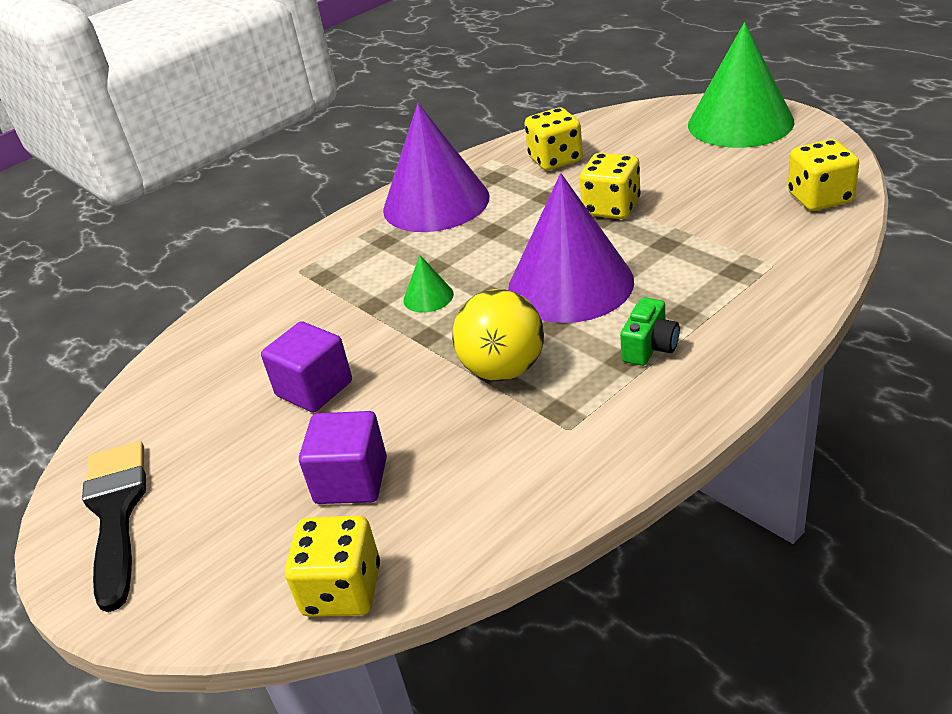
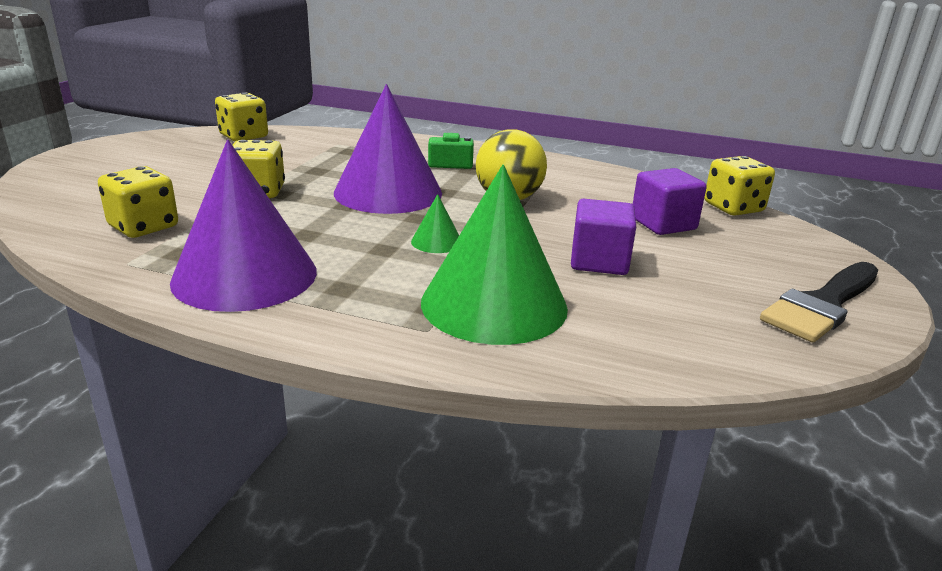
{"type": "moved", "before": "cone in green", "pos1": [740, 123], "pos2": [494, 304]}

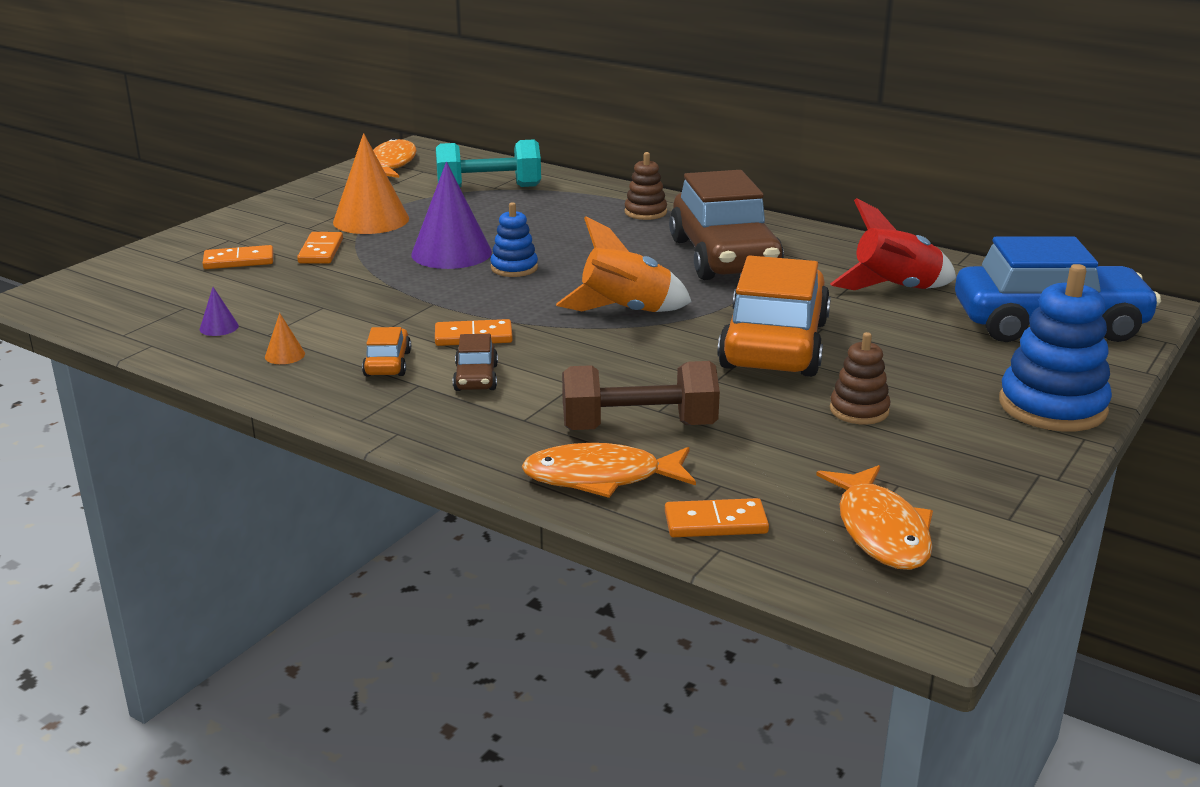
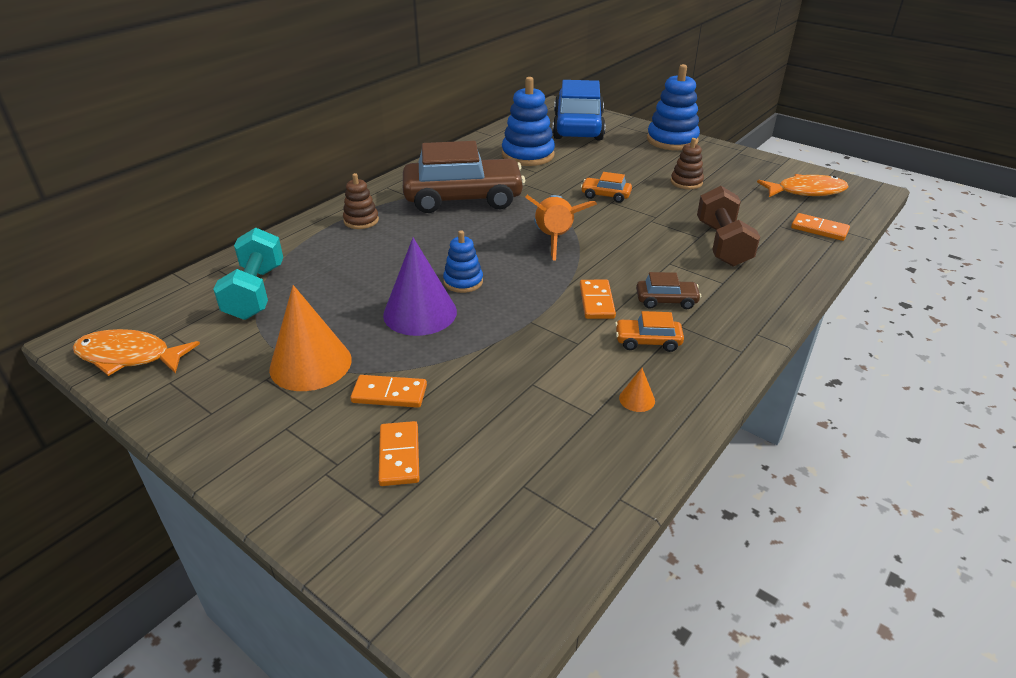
{"type": "replaced", "before": "rocket in red", "after": "stacking toy in blue", "pos1": [895, 289], "pos2": [528, 155]}
{"type": "resized", "before": "car in orange", "pos1": [774, 344], "pos2": [605, 196], "scale": 0.42}
{"type": "turned", "before": "domino in orange", "pos1": [715, 522], "pos2": [819, 229], "turn": -60}
{"type": "removed", "before": "cone in purple", "pos1": [219, 327]}
{"type": "removed", "before": "fish in orange", "pos1": [601, 478]}

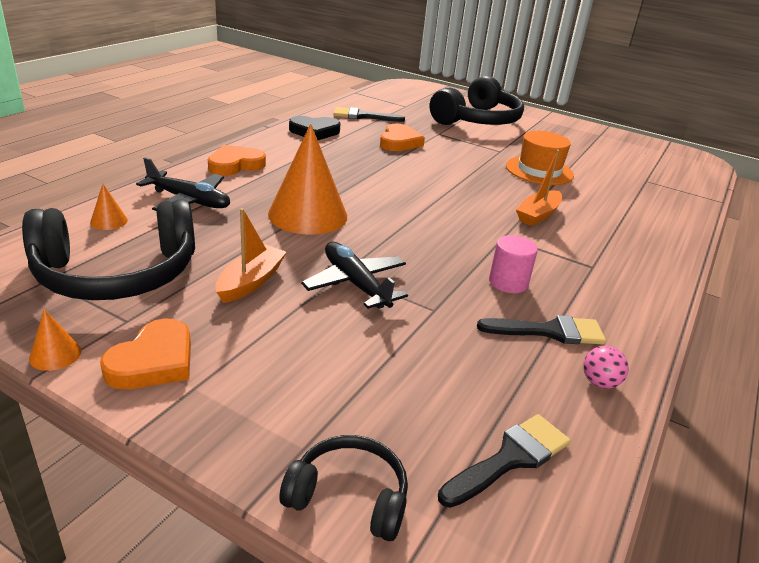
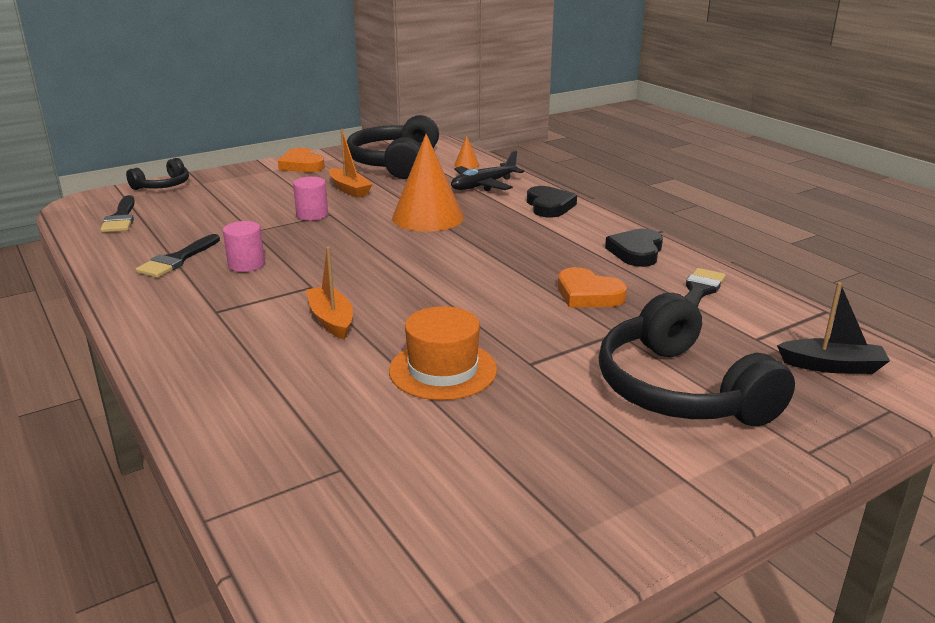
{"type": "replaced", "before": "plane in black", "after": "cylinder in pink", "pos1": [355, 284], "pos2": [312, 215]}
{"type": "recoloured", "before": "heart in orange", "after": "heart in black", "pos1": [235, 165], "pos2": [549, 206]}
{"type": "added", "after": "boat in black", "pos2": [832, 366]}
{"type": "removed", "before": "cone in orange", "pos1": [55, 354]}
{"type": "removed", "before": "ball in pink", "pos1": [599, 382]}

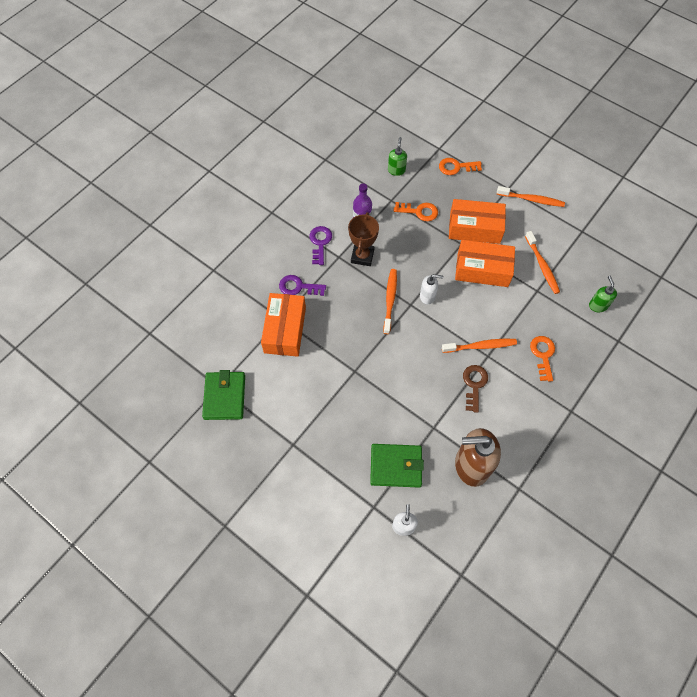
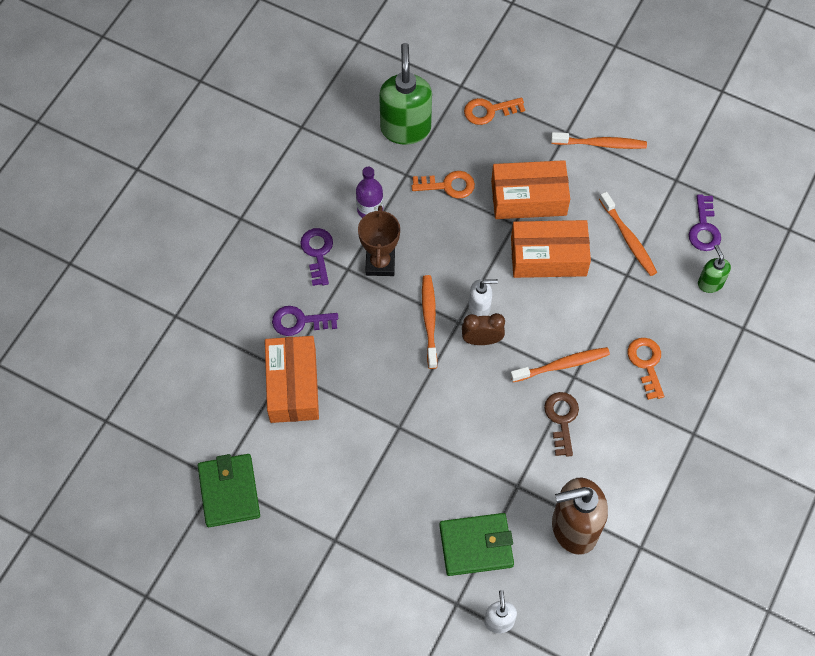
{"type": "resized", "before": "soap dispenser in green", "pos1": [396, 170], "pos2": [405, 128], "scale": 1.97}
{"type": "added", "after": "clock in brown", "pos2": [482, 340]}
{"type": "added", "after": "key in purple", "pos2": [704, 228]}

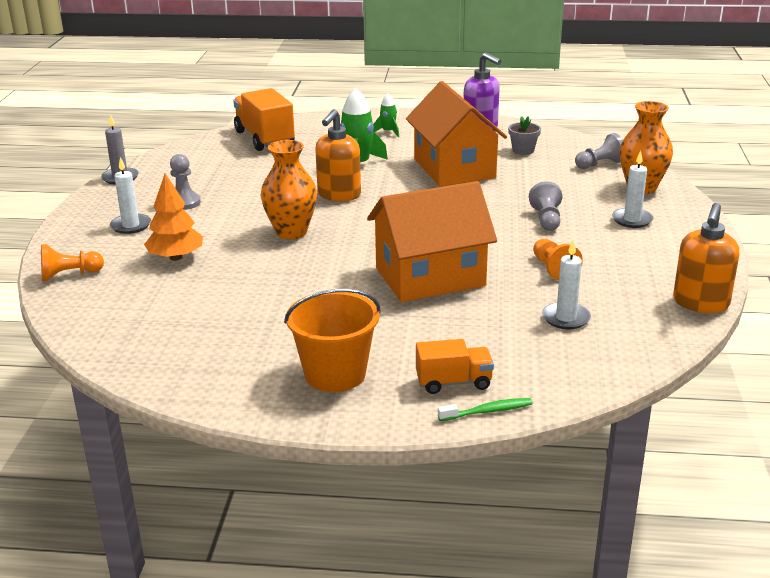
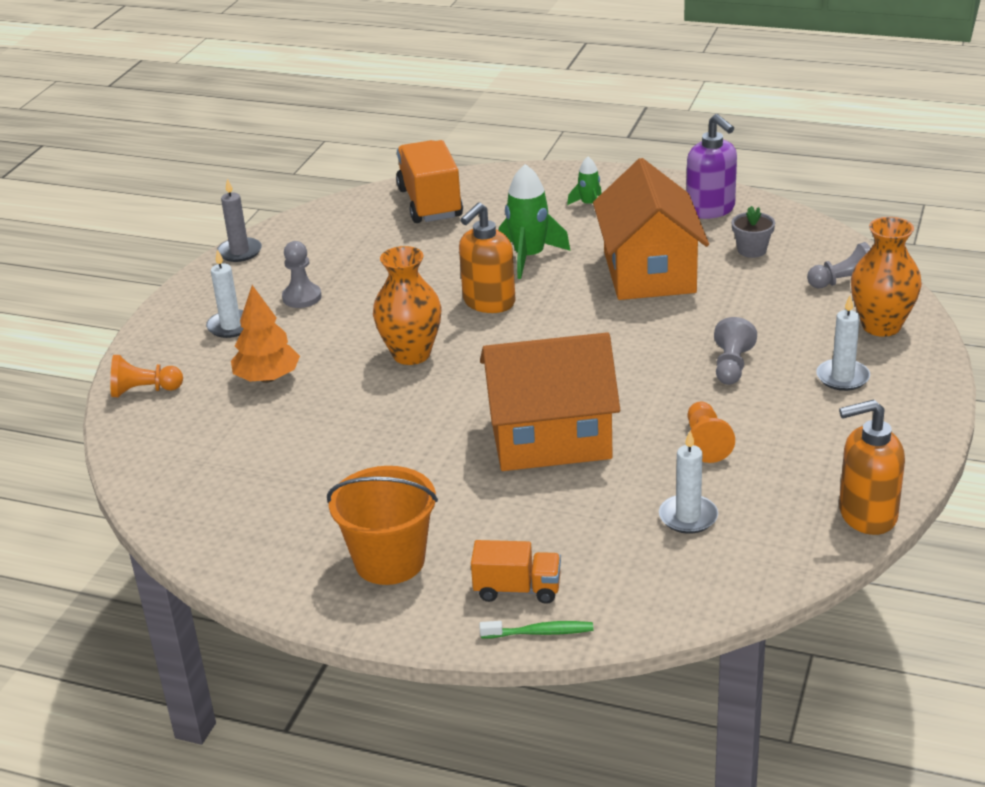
{"type": "turned", "before": "soap dispenser in orange", "pos1": [700, 303], "pos2": [866, 515], "turn": 45}

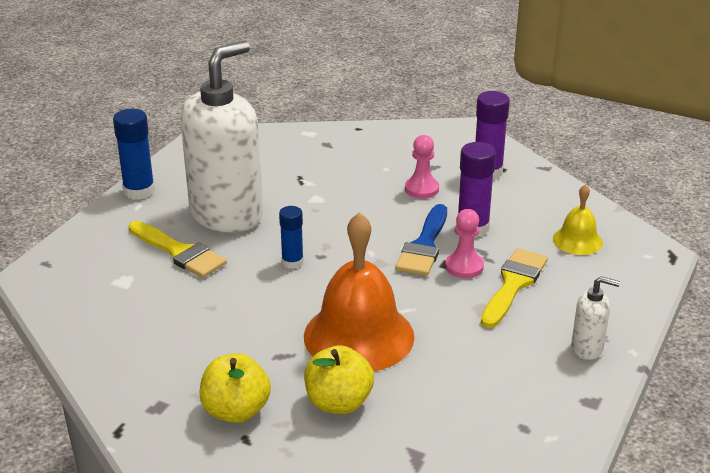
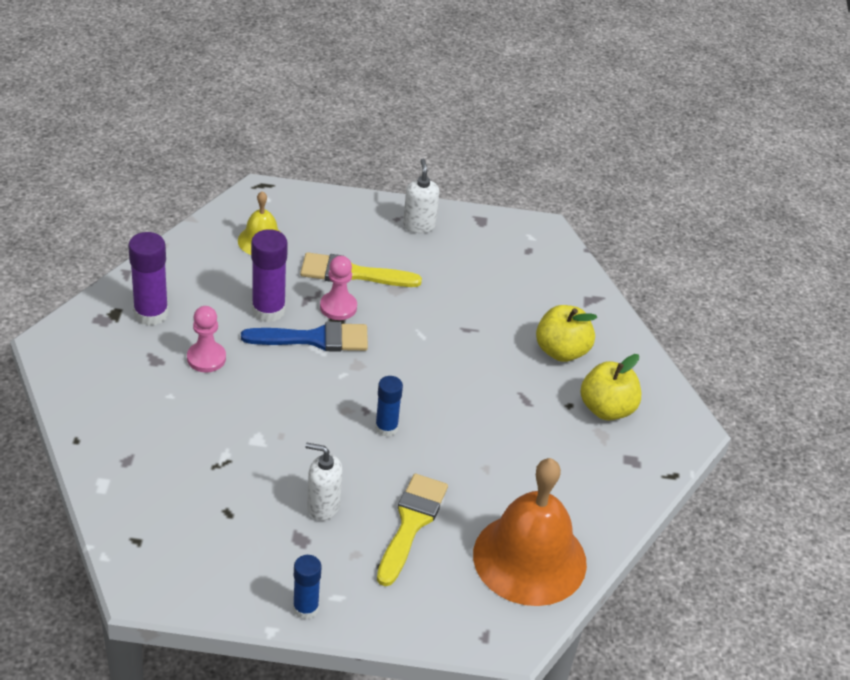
{"type": "resized", "before": "glue stick in blue", "pos1": [139, 191], "pos2": [305, 608], "scale": 0.64}
{"type": "resized", "before": "soap dispenser in white", "pos1": [227, 215], "pos2": [323, 506], "scale": 0.42}
{"type": "moved", "before": "bell in orange", "pos1": [359, 336], "pos2": [529, 558]}

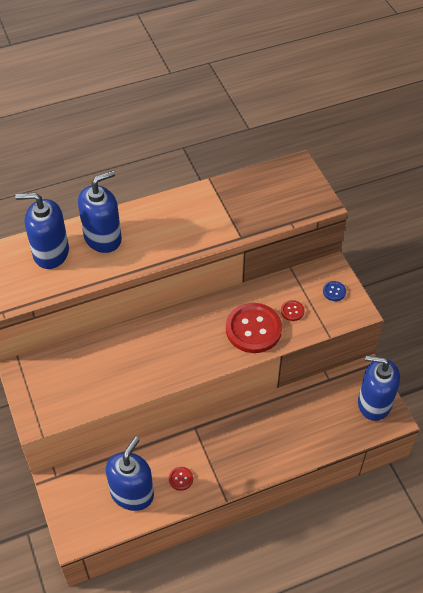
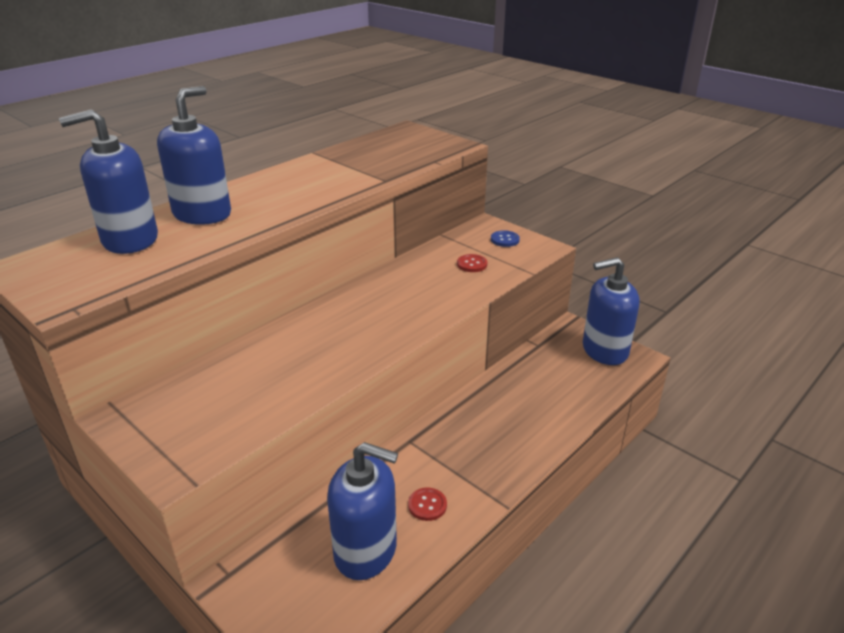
{"type": "turned", "before": "soap dispenser in blue", "pos1": [132, 493], "pos2": [365, 550], "turn": 105}
{"type": "removed", "before": "button in red", "pos1": [253, 329]}

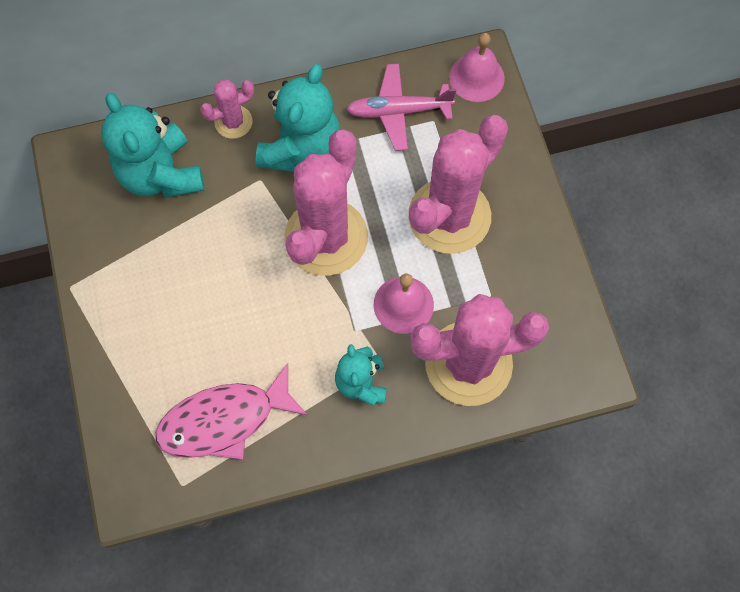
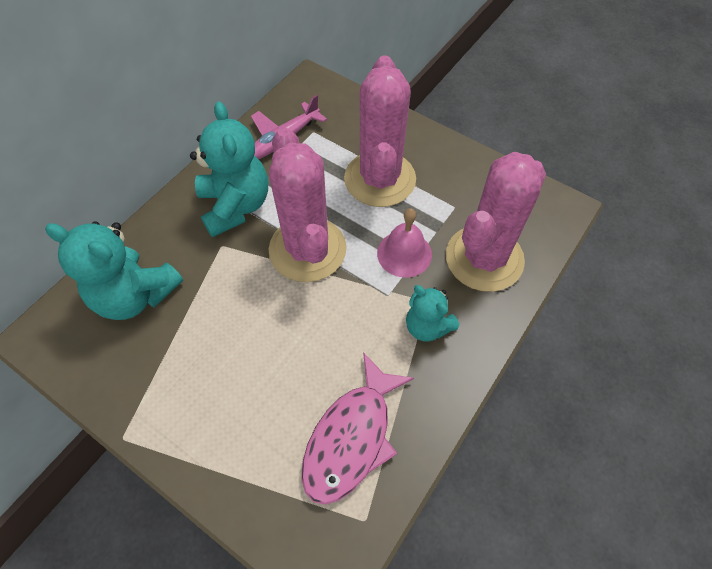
{"type": "removed", "before": "cactus in pink", "pos1": [233, 122]}
{"type": "removed", "before": "bell in pink", "pos1": [476, 77]}

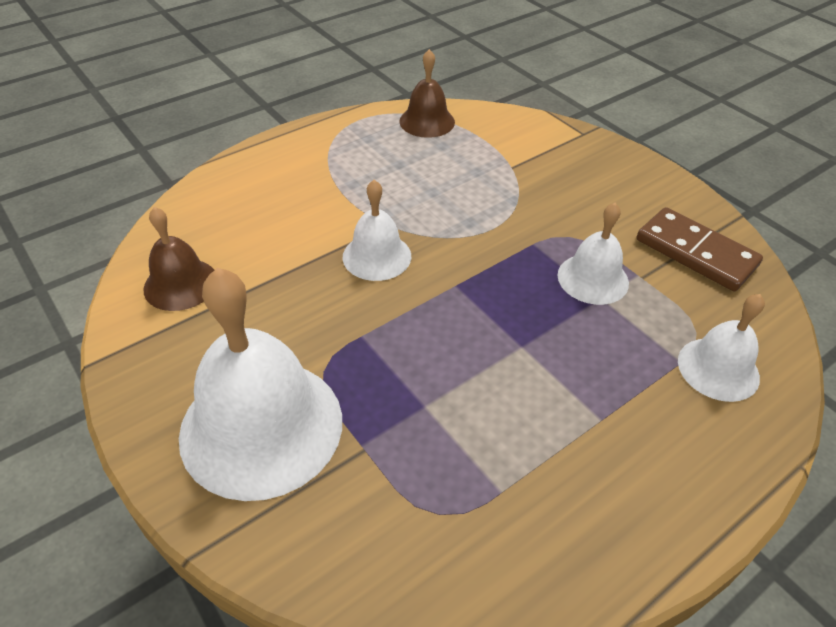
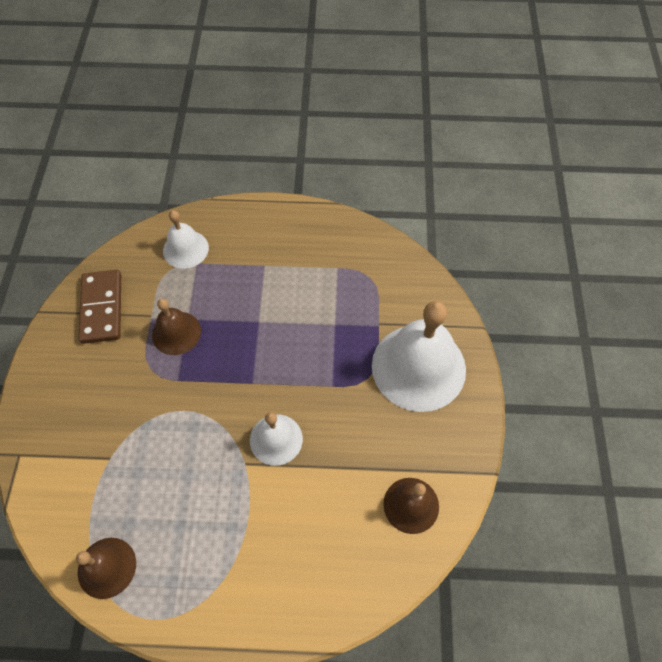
{"type": "recoloured", "before": "bell in white", "after": "bell in brown", "pos1": [593, 278], "pos2": [176, 333]}

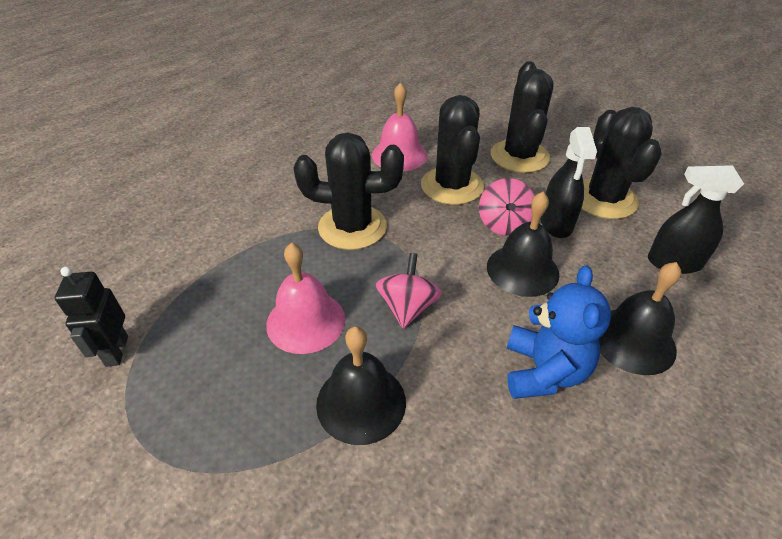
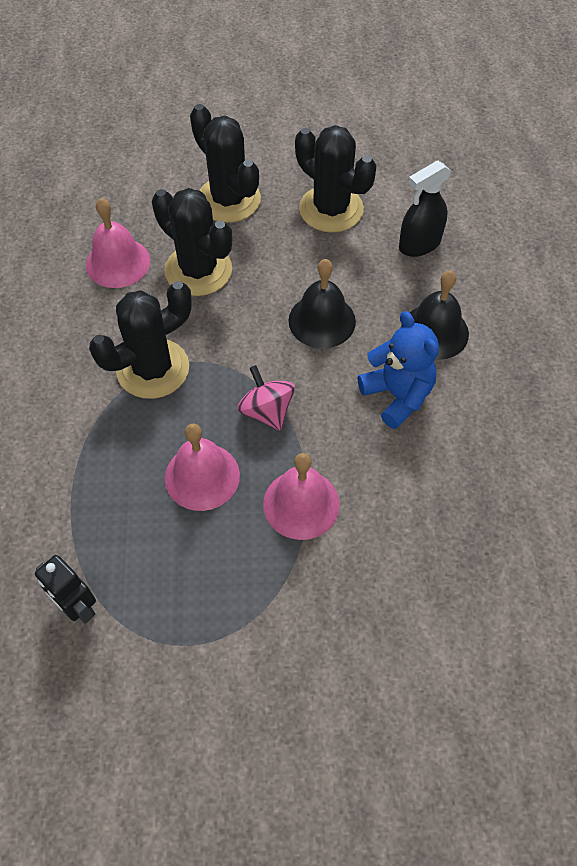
{"type": "recoloured", "before": "bell in black", "after": "bell in pink", "pos1": [361, 402], "pos2": [301, 504]}
{"type": "removed", "before": "spinning top in pink", "pos1": [503, 224]}
{"type": "removed", "before": "spray bottle in black", "pos1": [556, 223]}

